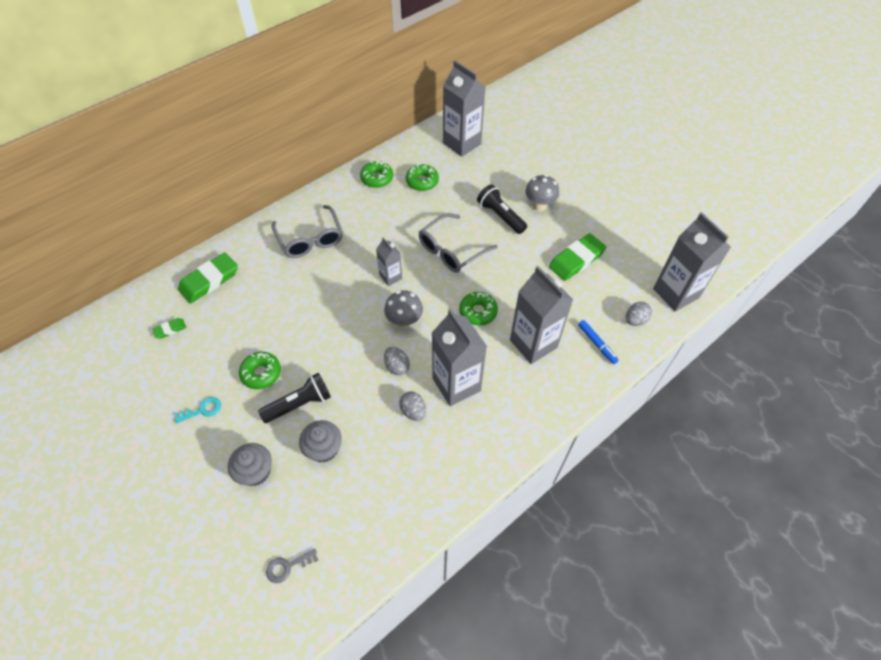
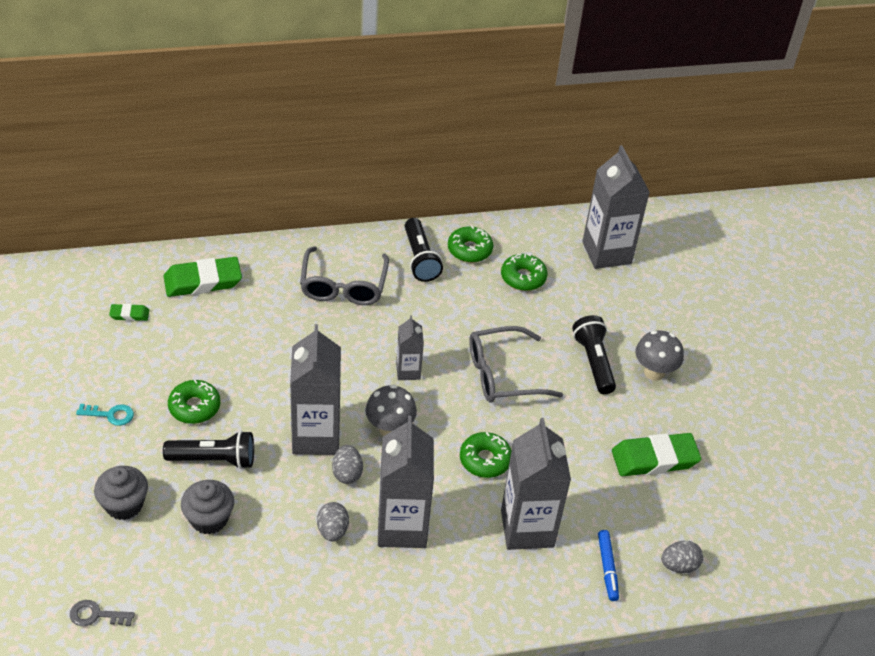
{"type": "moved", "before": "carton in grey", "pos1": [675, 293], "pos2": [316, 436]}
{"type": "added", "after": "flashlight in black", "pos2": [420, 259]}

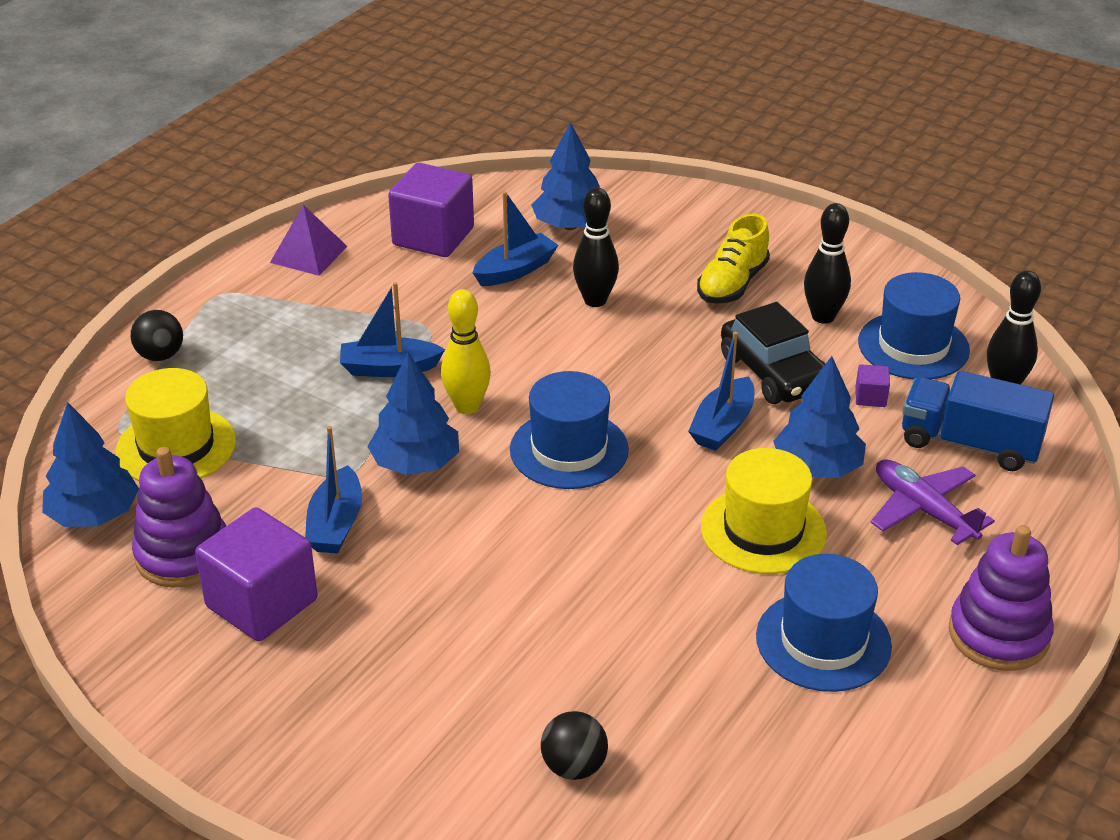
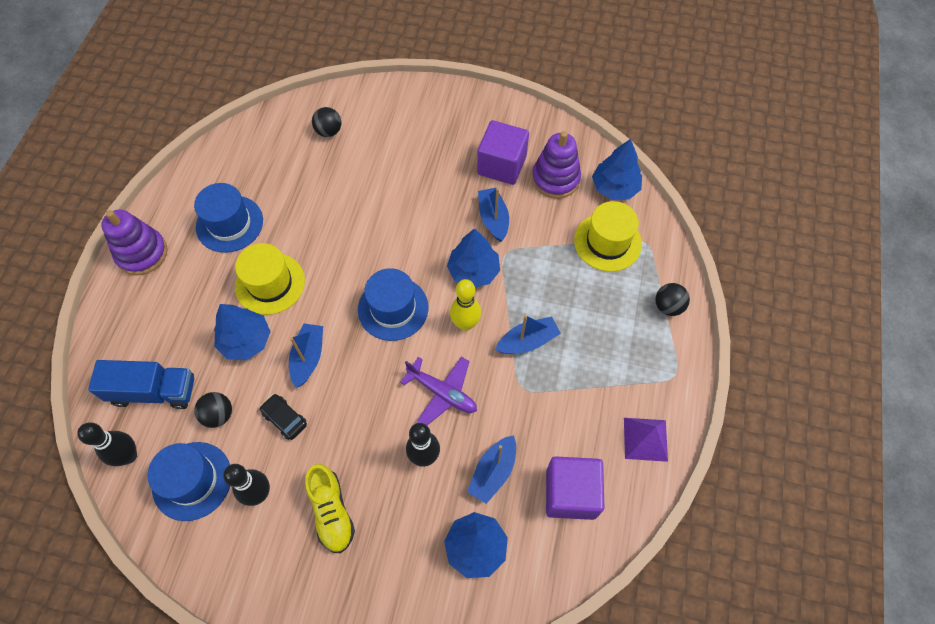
{"type": "replaced", "before": "cube in purple", "after": "ball in black", "pos1": [870, 397], "pos2": [218, 415]}
{"type": "resized", "before": "car in black", "pos1": [774, 372], "pos2": [285, 419], "scale": 0.58}
{"type": "turned", "before": "shoe in yellow", "pos1": [732, 284], "pos2": [331, 512], "turn": 150}
{"type": "moved", "before": "plane in purple", "pos1": [923, 510], "pos2": [442, 393]}

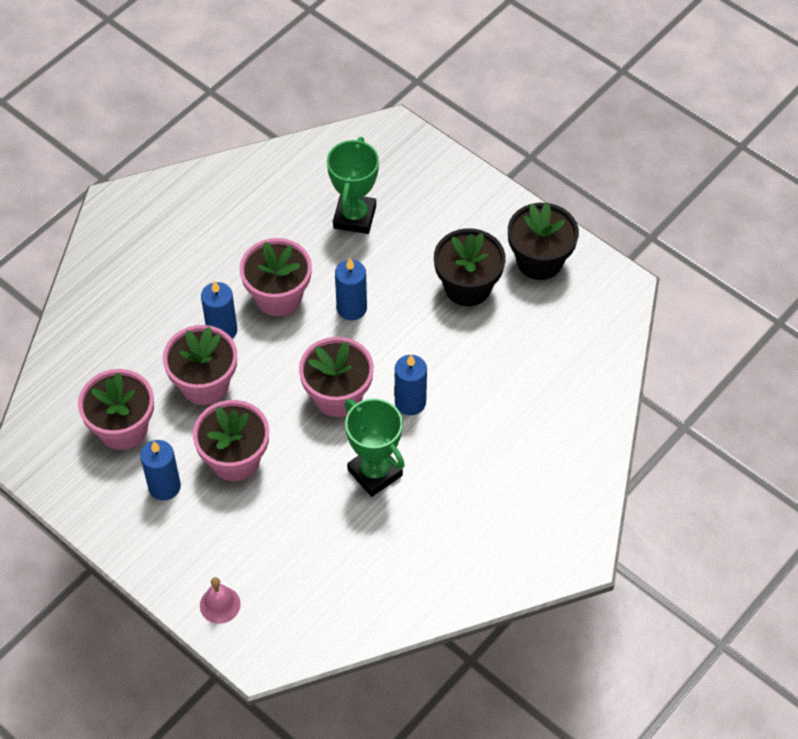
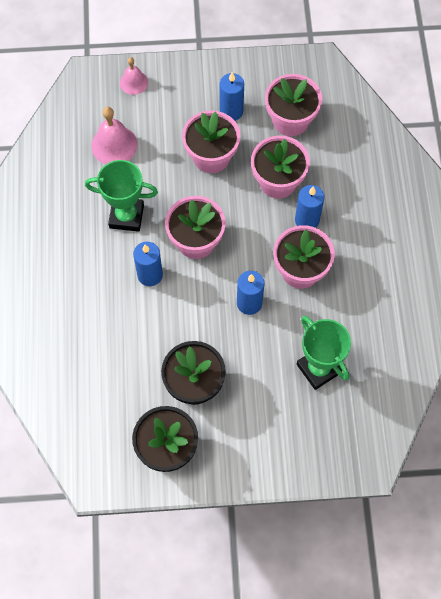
{"type": "added", "after": "bell in pink", "pos2": [114, 145]}

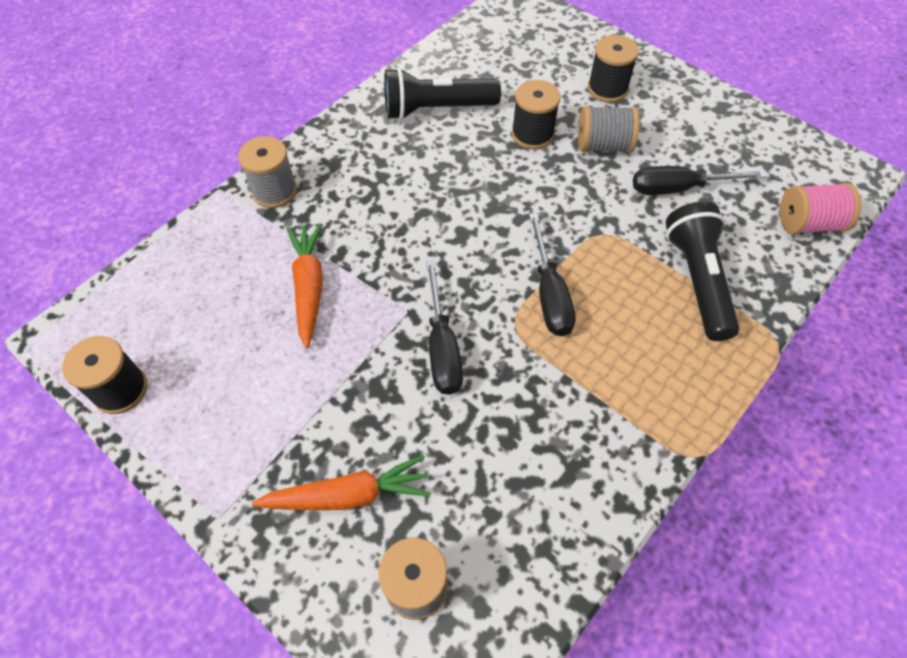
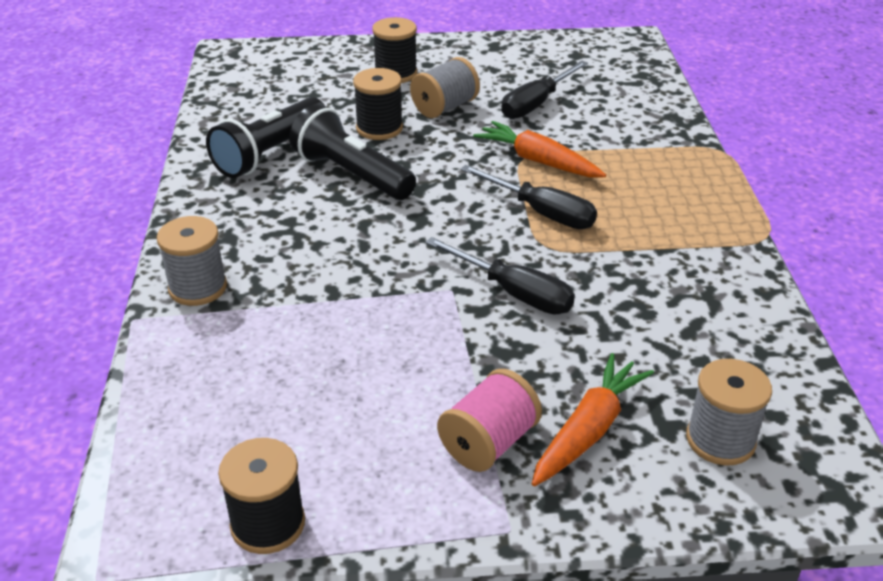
{"type": "moved", "before": "flashlight in black", "pos1": [697, 280], "pos2": [351, 174]}
{"type": "moved", "before": "spool in pink", "pos1": [808, 223], "pos2": [488, 443]}
{"type": "moved", "before": "carrot in orange", "pos1": [309, 287], "pos2": [538, 161]}

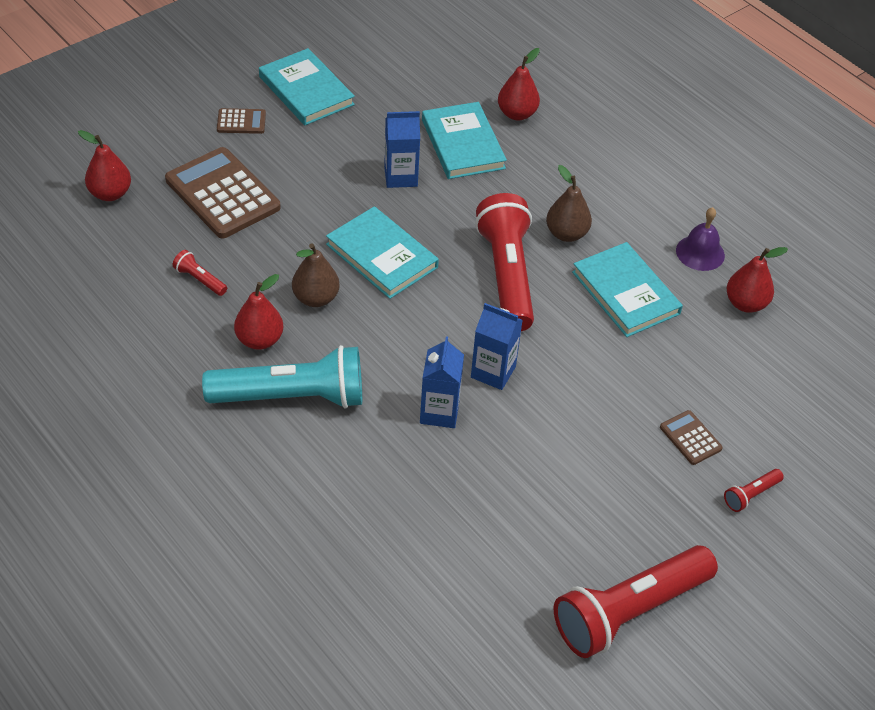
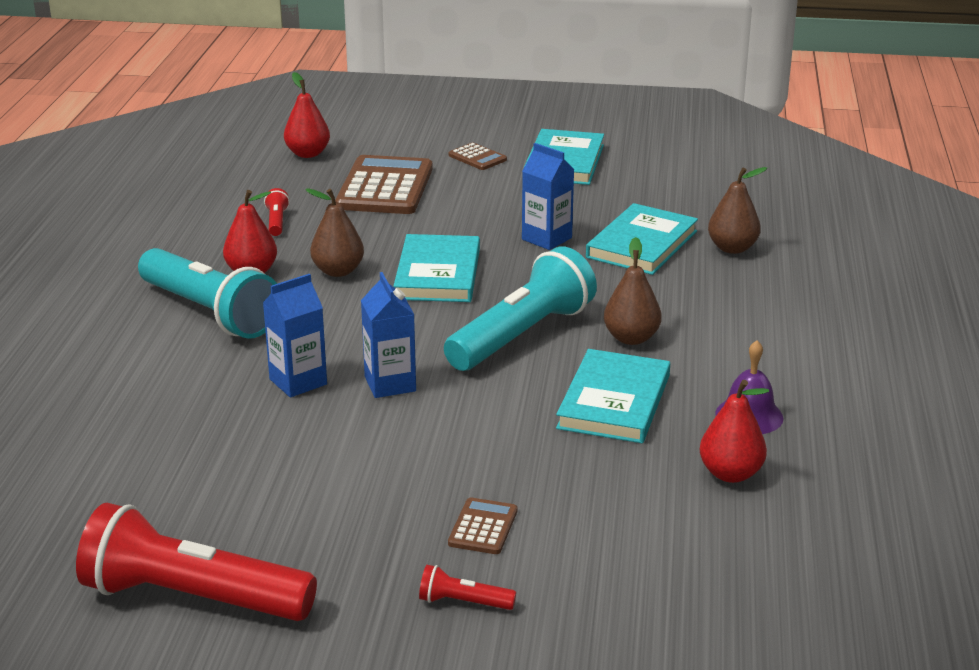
{"type": "recoloured", "before": "flashlight in red", "after": "flashlight in turquoise", "pos1": [507, 275], "pos2": [522, 335]}
{"type": "recoloured", "before": "pear in red", "after": "pear in brown", "pos1": [517, 114], "pos2": [732, 248]}

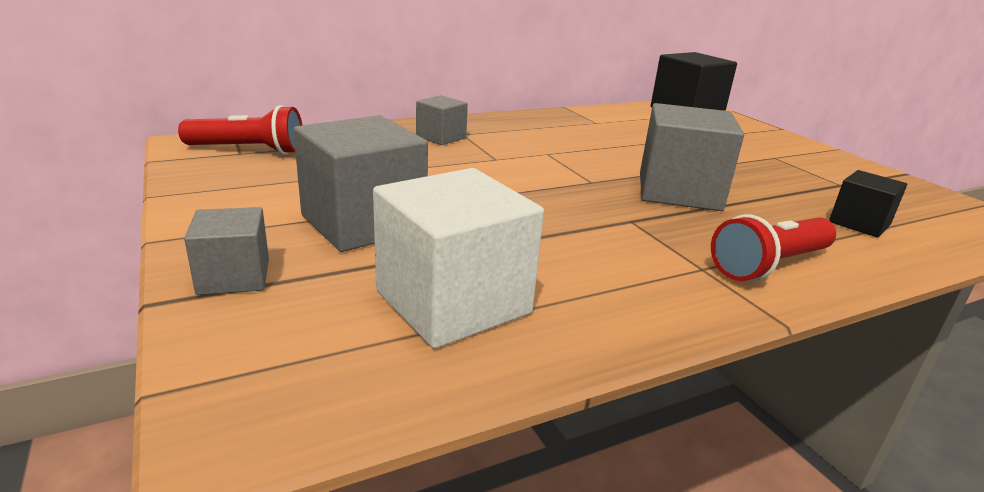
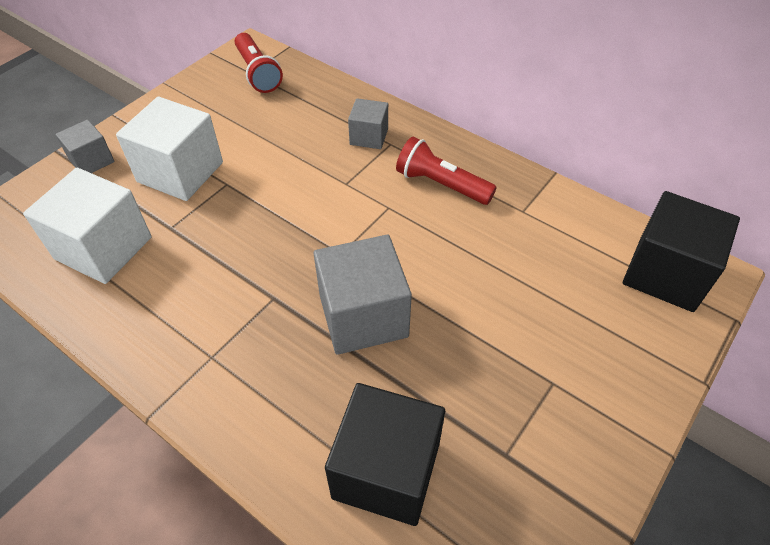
{"type": "recoloured", "before": "cube in grey", "after": "cube in white", "pos1": [363, 223], "pos2": [180, 172]}
{"type": "resized", "before": "cube in black", "pos1": [859, 223], "pos2": [386, 470], "scale": 1.81}
{"type": "moved", "before": "flashlight in red", "pos1": [769, 265], "pos2": [441, 184]}

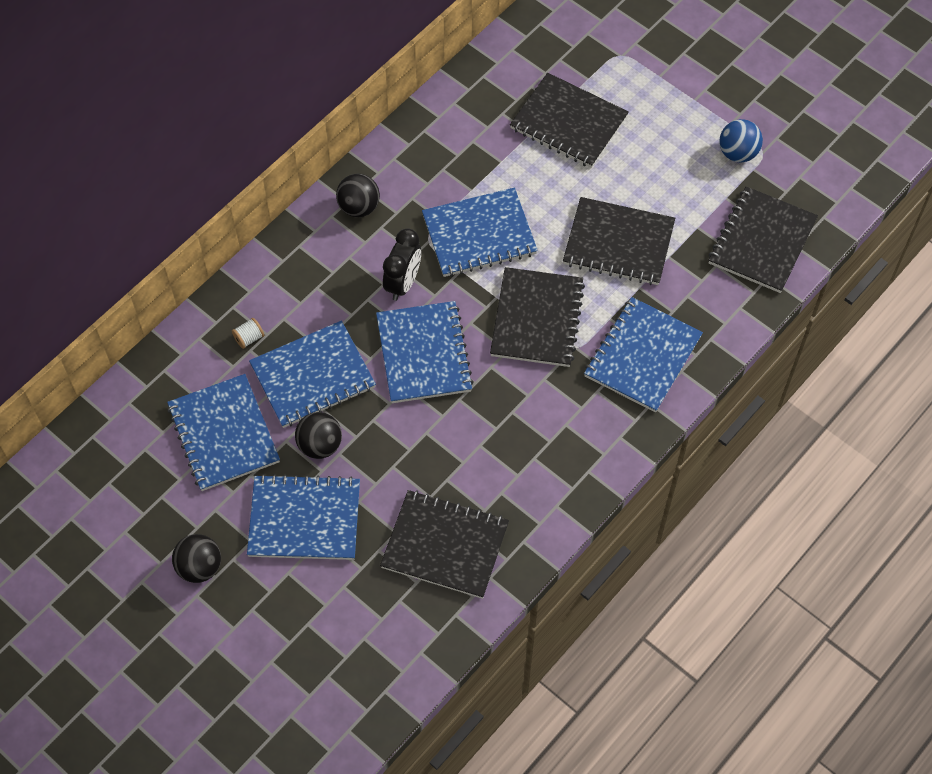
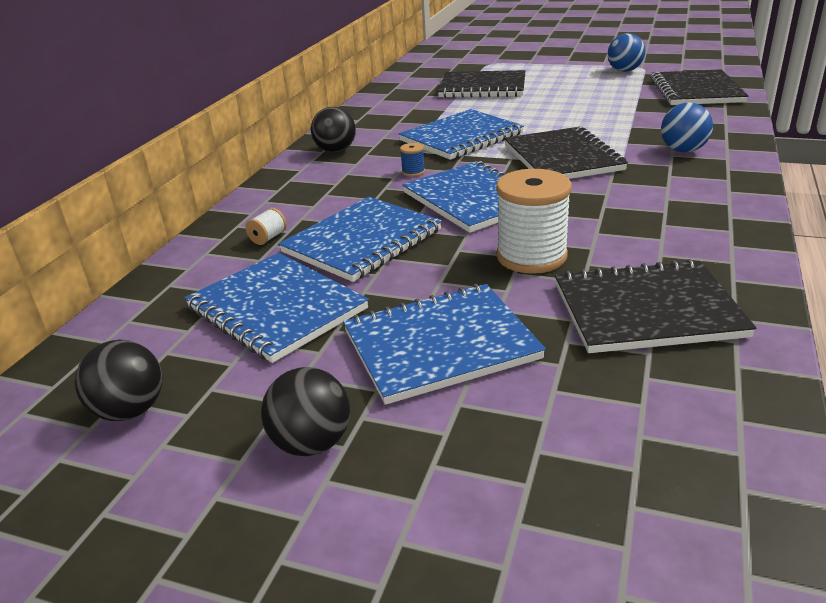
{"type": "moved", "before": "ball in black", "pos1": [320, 445], "pos2": [130, 410]}
{"type": "replaced", "before": "clock in black", "after": "spool in blue", "pos1": [403, 283], "pos2": [413, 172]}
{"type": "added", "after": "spool in white", "pos2": [531, 256]}
{"type": "replaced", "before": "notebook in blue", "after": "ball in blue", "pos1": [642, 356], "pos2": [683, 150]}
{"type": "removed", "before": "notebook in black", "pos1": [618, 243]}

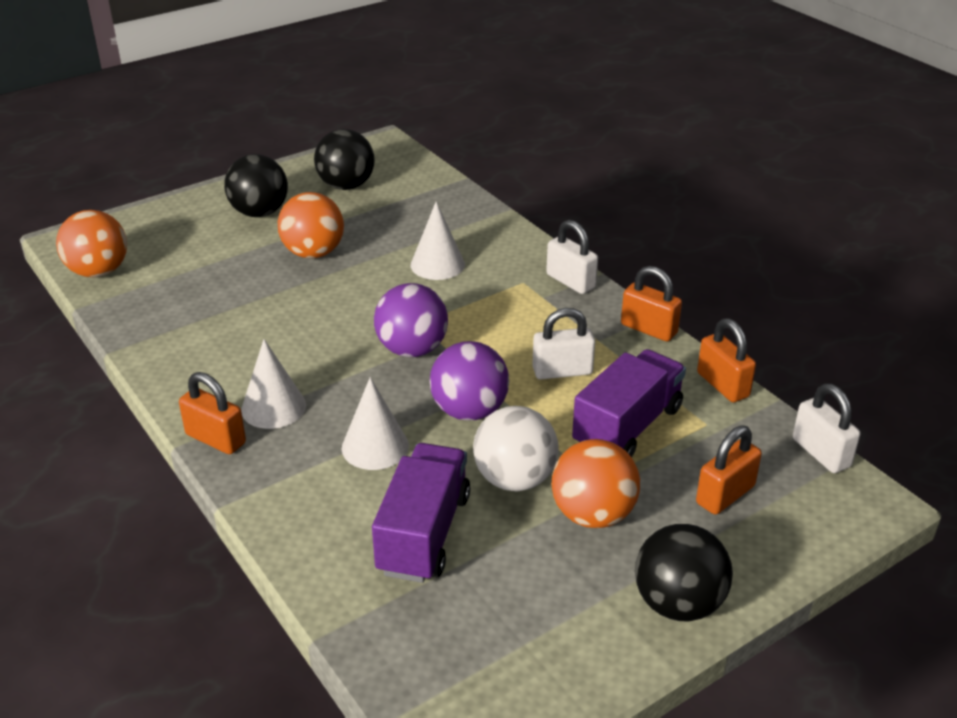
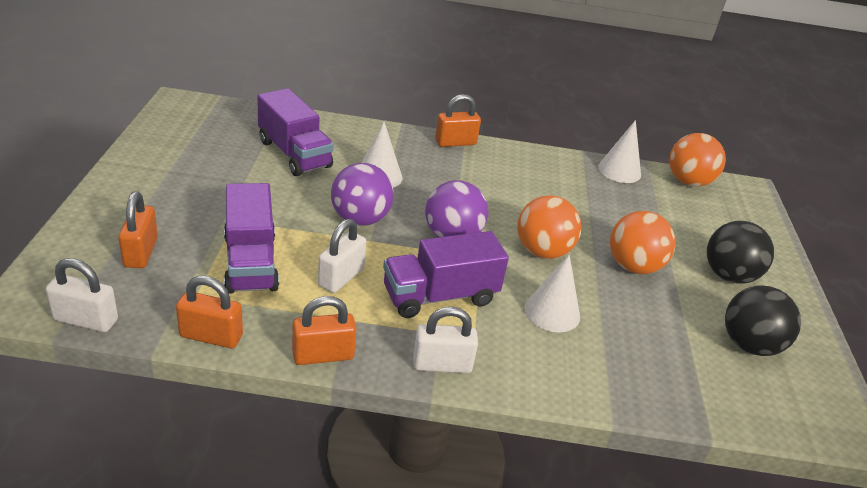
{"type": "added", "after": "truck in purple", "pos2": [440, 296]}
{"type": "moved", "before": "ball in orange", "pos1": [593, 514], "pos2": [542, 251]}
{"type": "moved", "before": "cone in white", "pos1": [273, 407], "pos2": [619, 170]}
{"type": "removed", "before": "ball in white", "pos1": [514, 479]}
{"type": "removed", "before": "ball in black", "pos1": [678, 603]}

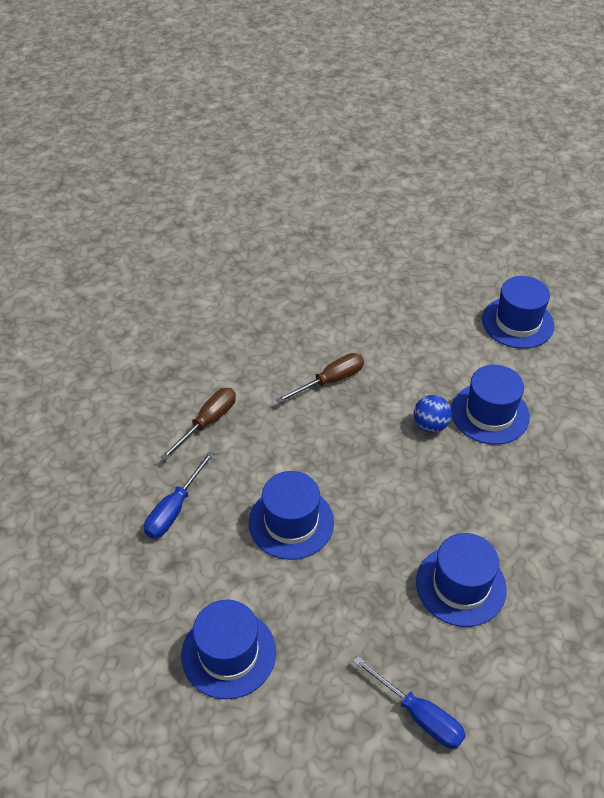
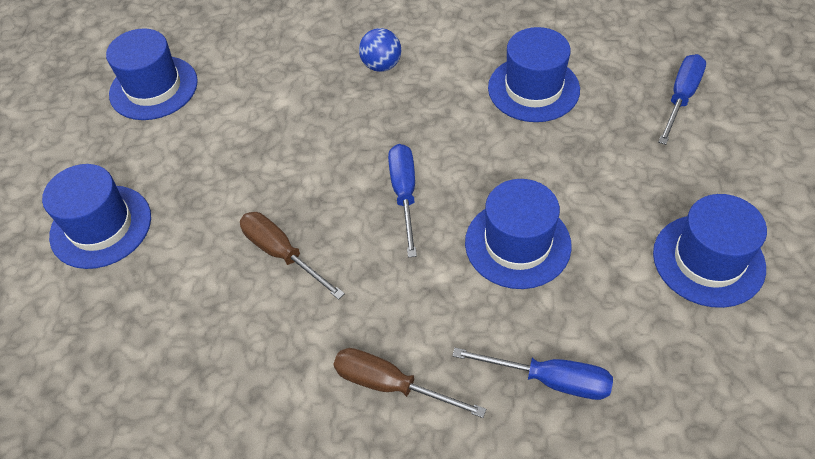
{"type": "moved", "before": "hat in blue", "pos1": [490, 413], "pos2": [101, 226]}
{"type": "moved", "before": "ball in blue", "pos1": [430, 425], "pos2": [381, 65]}
{"type": "added", "after": "screwdriver in blue", "pos2": [404, 194]}

